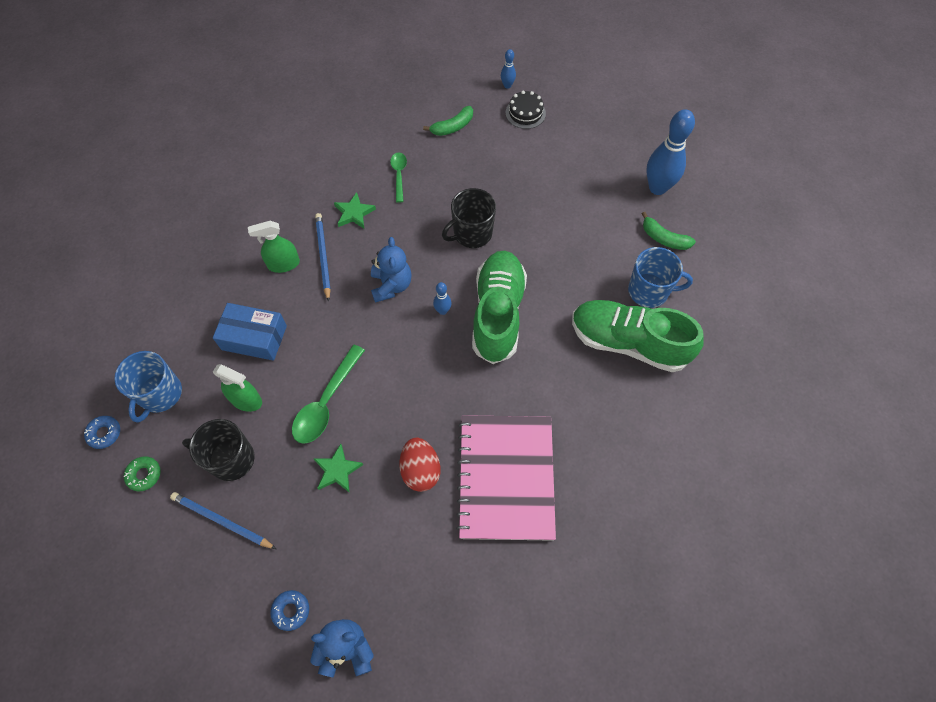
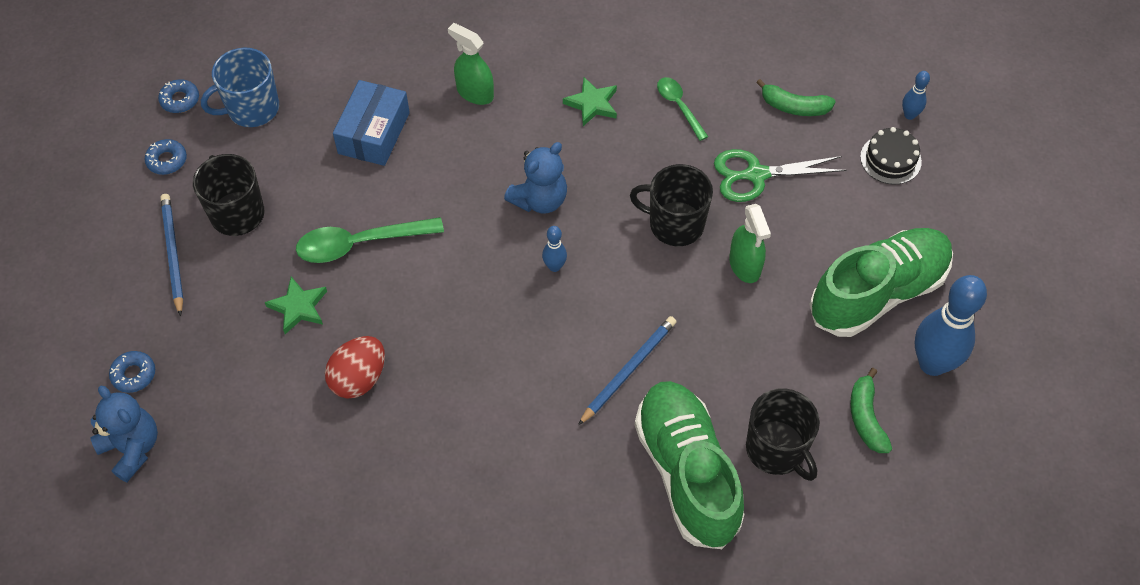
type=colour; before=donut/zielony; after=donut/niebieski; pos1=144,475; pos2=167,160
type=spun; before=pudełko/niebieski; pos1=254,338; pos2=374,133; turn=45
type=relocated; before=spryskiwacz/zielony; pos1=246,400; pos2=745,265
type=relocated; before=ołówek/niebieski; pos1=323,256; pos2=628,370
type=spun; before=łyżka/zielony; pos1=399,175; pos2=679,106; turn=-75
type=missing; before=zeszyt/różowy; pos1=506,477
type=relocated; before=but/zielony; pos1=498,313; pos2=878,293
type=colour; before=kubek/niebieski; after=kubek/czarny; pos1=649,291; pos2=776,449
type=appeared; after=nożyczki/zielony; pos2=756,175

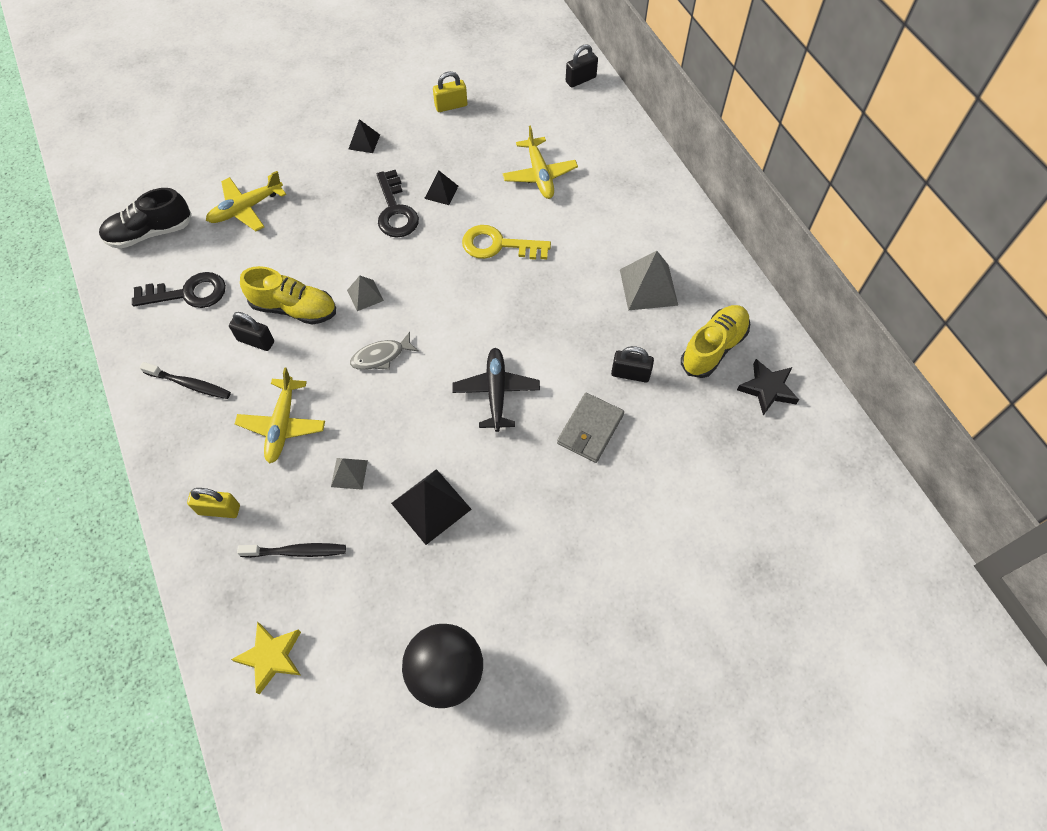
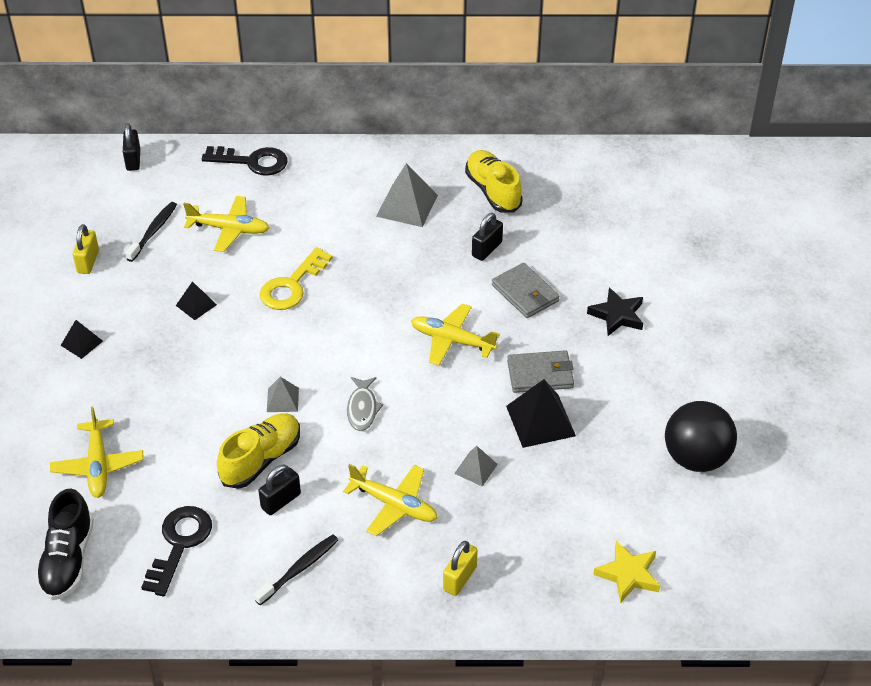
type=relocated; before=szczoteczka do zębów/czarny; pos1=296,552; pos2=153,231
type=relocated; before=klucz/czarny; pos1=395,210; pos2=252,162
type=colour; before=samolot/czarny; after=samolot/żółty; pos1=496,392; pos2=452,340
type=relocated; before=gwiazda/czarny; pos1=767,389; pos2=617,315
type=appeared; after=portfel/szary; pos2=540,374

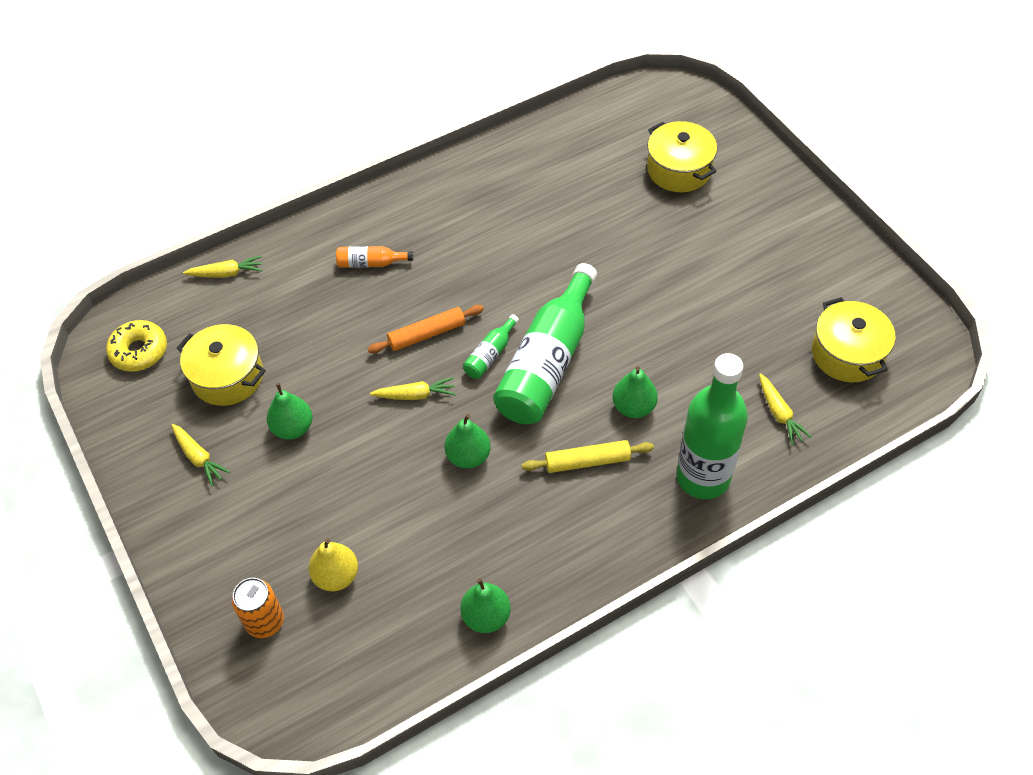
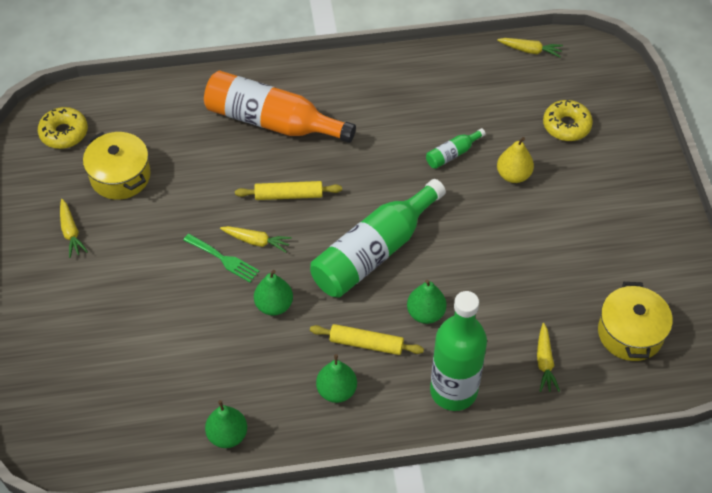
type=relocated; before=marchewka/żółty; pos1=227,273; pos2=530,50
type=missing; before=puszka/pomarańczowy; pos1=265,621
type=relocated; before=gruszka/zielony; pos1=293,428; pos2=336,390
type=relocated; before=gruszka/żółty; pos1=336,576; pos2=513,175
type=size; before=butelka/pomarańczowy; pos1=371,263; pos2=272,121; scale=2.33
type=colour; before=wałek do ciasta/pomarańczowy; after=wałek do ciasta/żółty; pos1=427,334; pos2=289,195
type=relocated; before=butelka/zielony; pos1=490,354; pos2=452,154
type=exchanged; before=garnek/żółty; after=donut/żółty; pos1=679,170; pos2=566,125
type=appeared; after=widelec/zielony; pos2=224,259

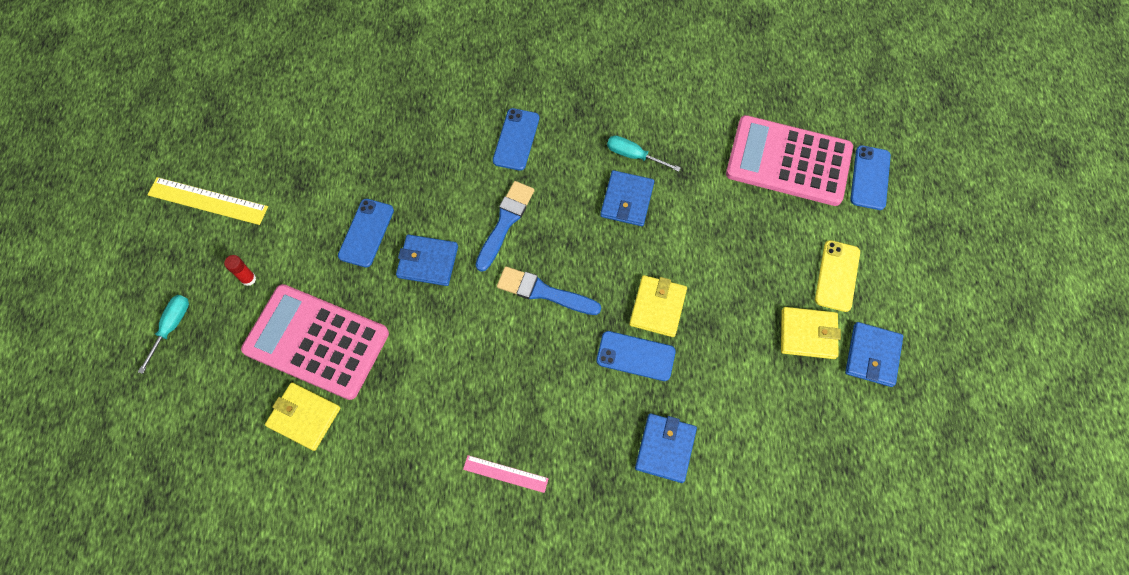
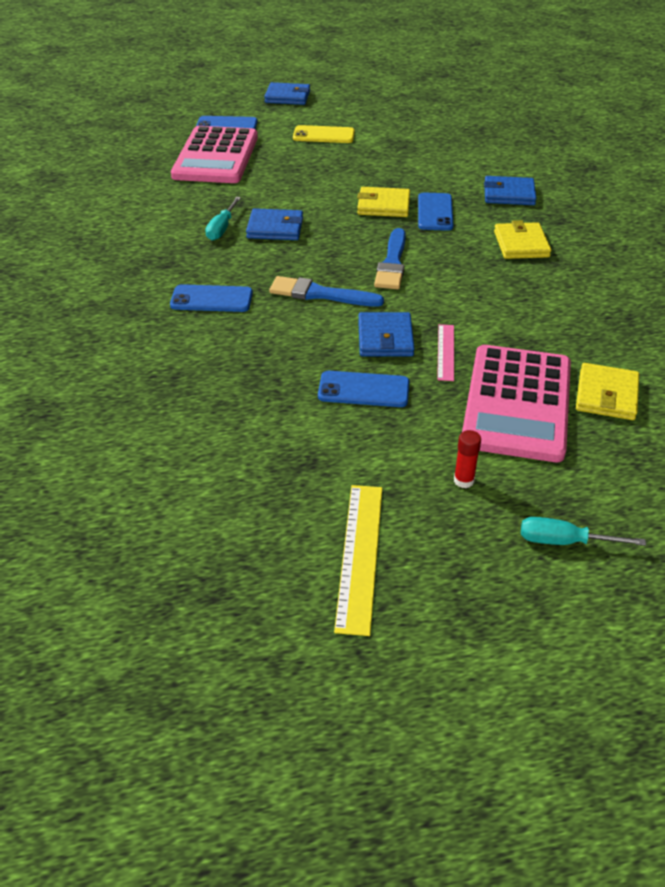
type=relocated; before=linijka/różowy; pos1=505,473; pos2=445,352
type=relocated; before=portfel/żółty; pos1=808,334; pos2=521,244
type=relocated; before=portfel/niebieski; pos1=872,355; pos2=287,97

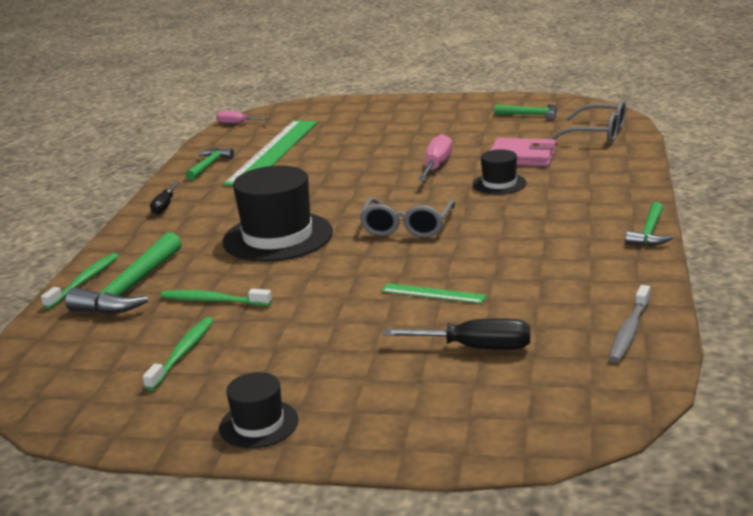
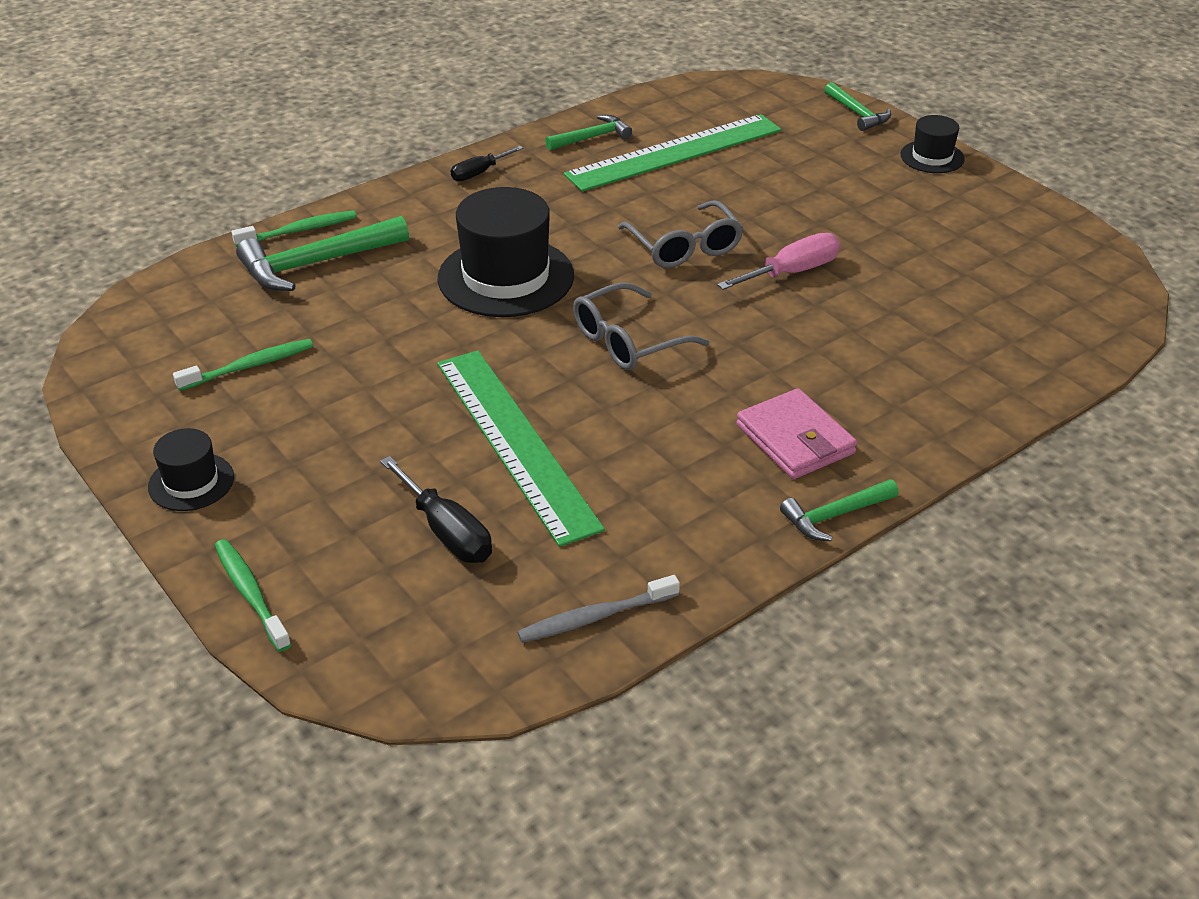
type=relocated; before=szczoteczka do zębów/zielony; pos1=213,301; pos2=250,594
type=missing; before=śrubokręt/różowy; pos1=237,123
type=size; before=linijka/zielony; pos1=433,293; pos2=515,442; scale=2.33
type=relocated; before=kapelusz/czarny; pos1=499,184; pos2=932,157
type=relocated; before=portfel/różowy; pos1=522,157; pos2=795,439
type=relocated; before=młotek/zielony; pos1=531,115; pos2=858,114
type=relocated; before=okulary/szary; pos1=597,133; pos2=684,247

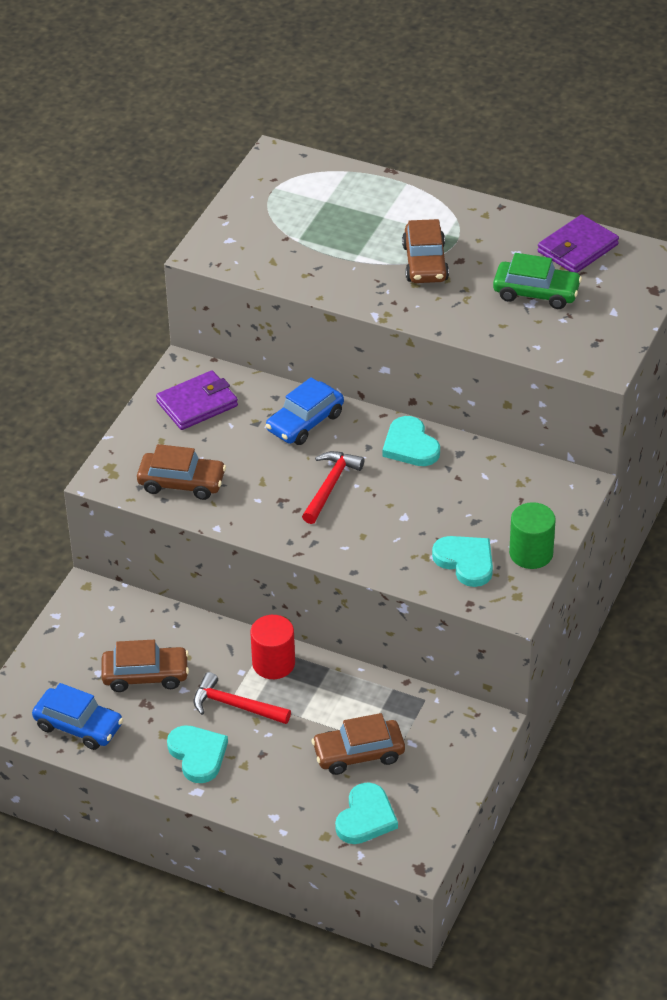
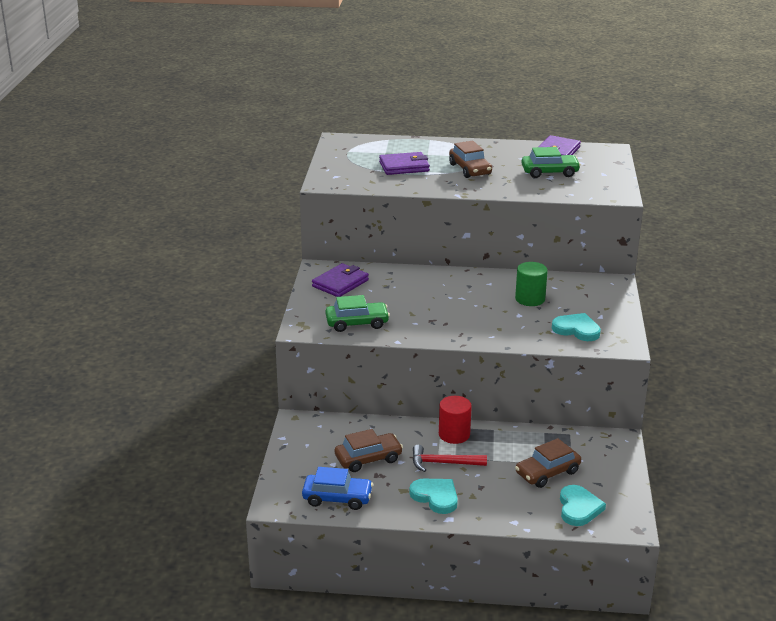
type=colour; before=samochód/brązowy; after=samochód/zielony; pos1=182,483; pos2=357,323
type=missing; before=samochód/niebieski; pos1=305,422
type=missing; before=młotek/czerwony; pos1=330,486
type=missing; before=serce/turkusowy; pos1=410,445
type=relocated; before=walec/zielony; pos1=531,553; pos2=530,299
type=appeared; after=portfel/fioletowy; pos2=404,166

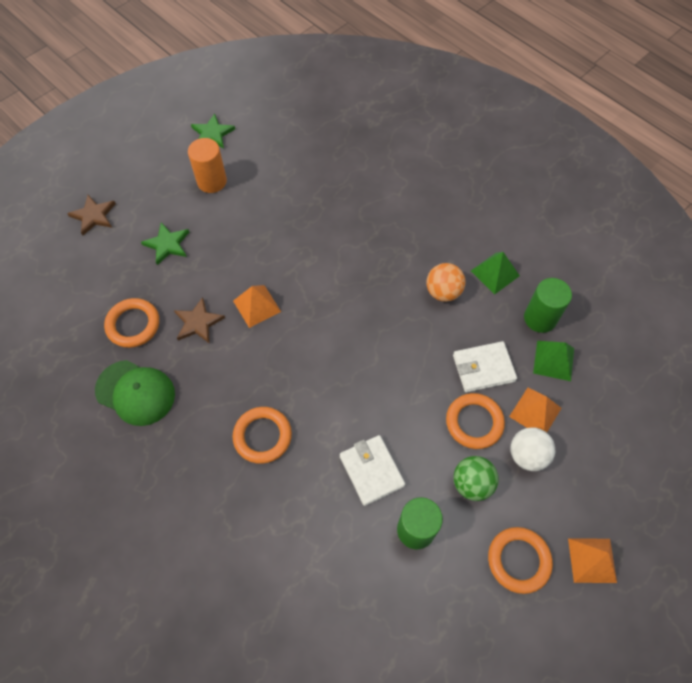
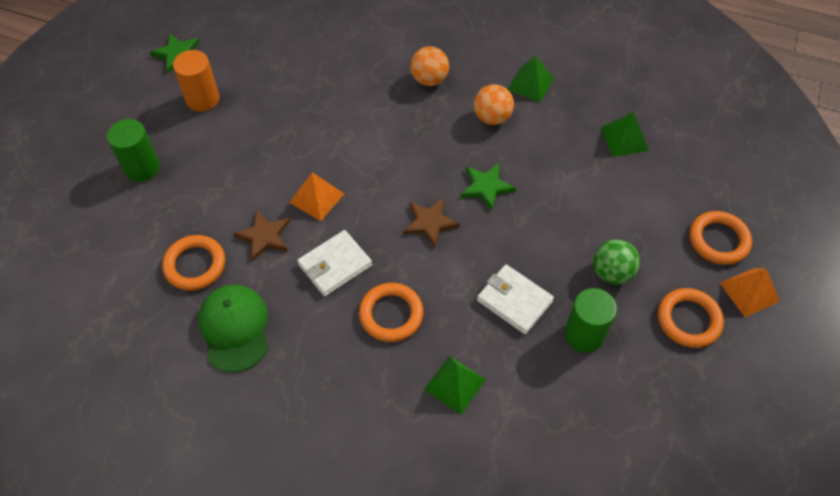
type=relocated; before=gwiazda/brązowy; pos1=93,216; pos2=430,222
type=spun; before=czapka/zielony; pos1=135,393; pos2=235,328; turn=-105
type=relocated; before=gwiazda/zielony; pos1=167,244; pos2=486,187
type=relocated; before=pierścień/pomarańczowy; pos1=474,422; pos2=718,240
type=relocated; before=portfel/biały; pos1=483,368; pos2=335,265
type=missing; before=piramida/pomarańczowy; pos1=535,412
type=missing; before=piłka/biały; pos1=527,455
type=relocated; before=walec/zielony; pos1=540,318; pos2=142,168
type=appeared; after=piłka/pomarańczowy; pos2=429,79
type=appeared; after=piramida/zielony; pos2=455,384

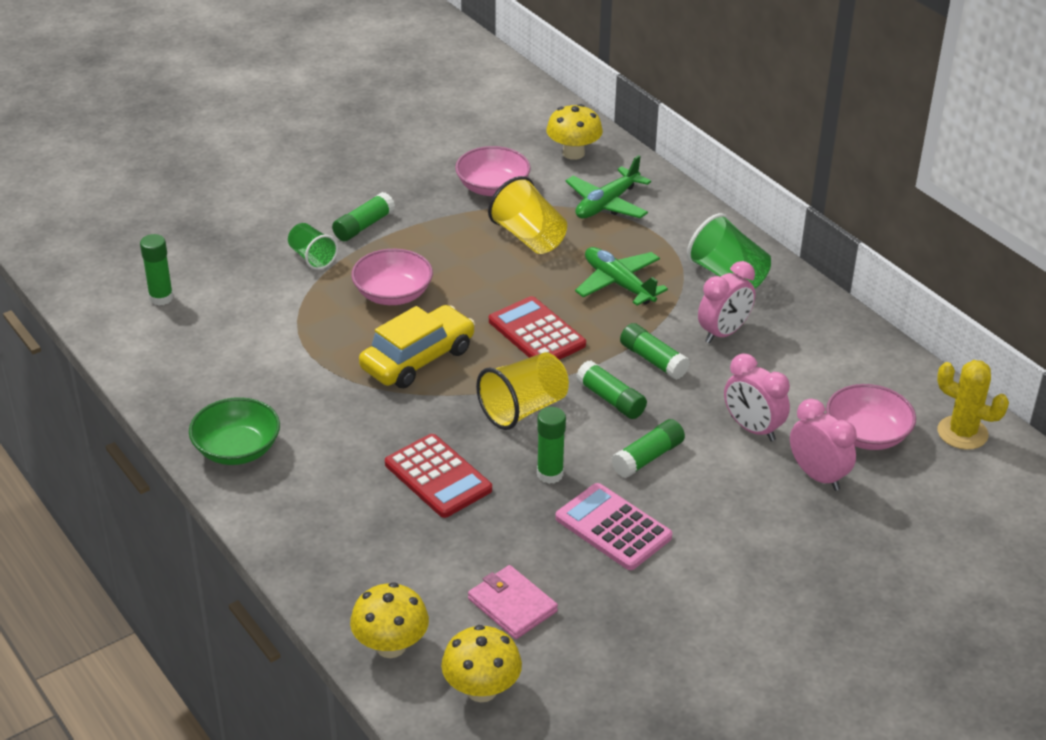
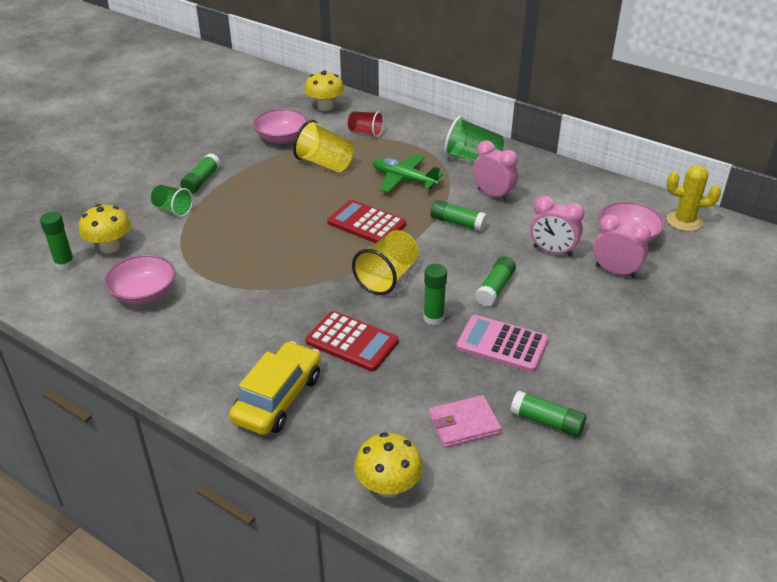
type=missing; before=miska/zielony; pos1=237,449
type=relocated; before=miska/różowy; pos1=393,294; pos2=143,293
type=relocated; before=samochód/żółty; pos1=418,359; pos2=278,398
type=relocated; before=grzyb/żółty; pos1=481,689; pos2=110,247
type=spun; before=portfel/różowy; pos1=512,605; pos2=463,424; turn=-45
type=exchanged; before=samolot/zielony; after=szklanka/czerwony; pos1=606,204; pos2=366,132
type=relocated; before=klej w sztyfcie/zielony; pos1=611,399; pos2=547,422
type=spun; before=budzik/różowy; pos1=723,333; pos2=493,195; turn=-75

